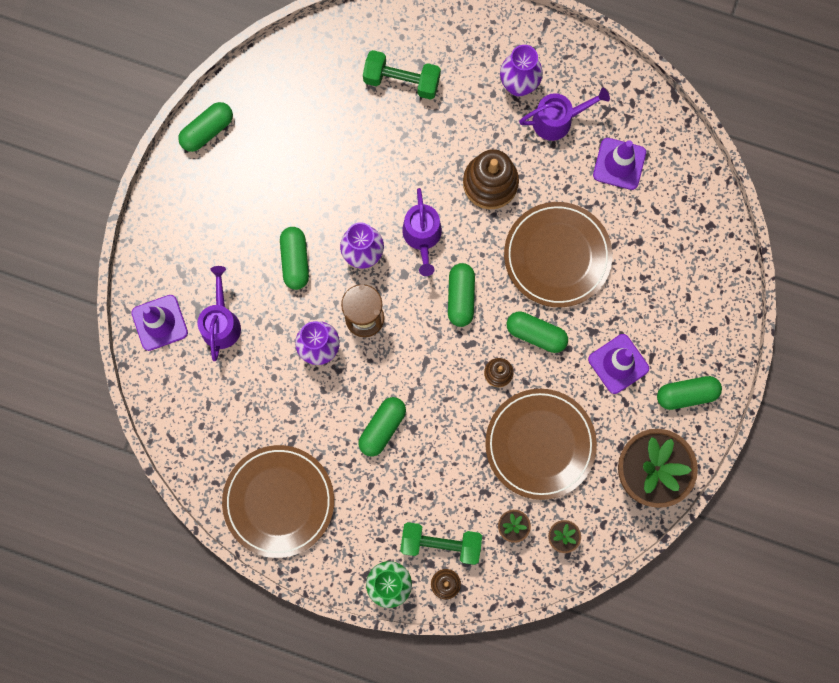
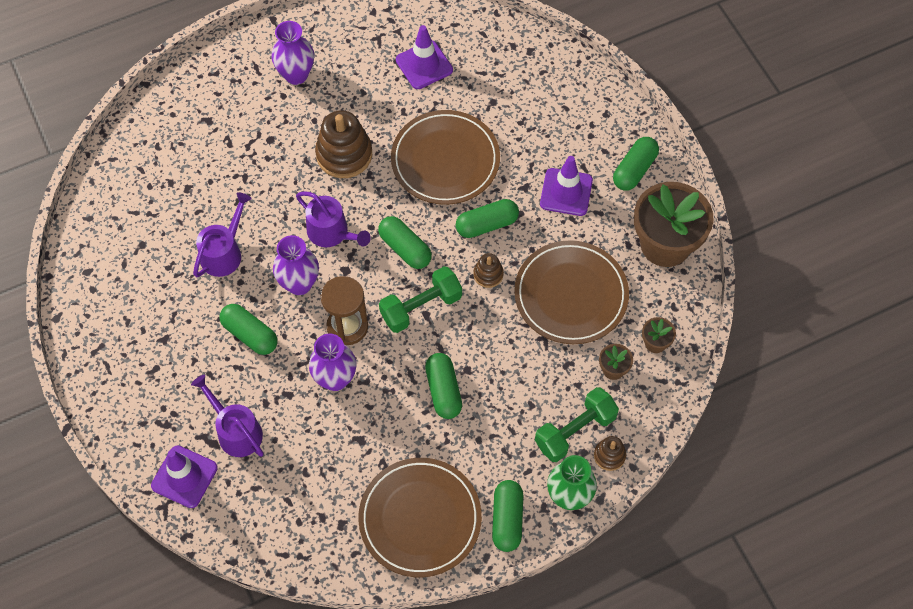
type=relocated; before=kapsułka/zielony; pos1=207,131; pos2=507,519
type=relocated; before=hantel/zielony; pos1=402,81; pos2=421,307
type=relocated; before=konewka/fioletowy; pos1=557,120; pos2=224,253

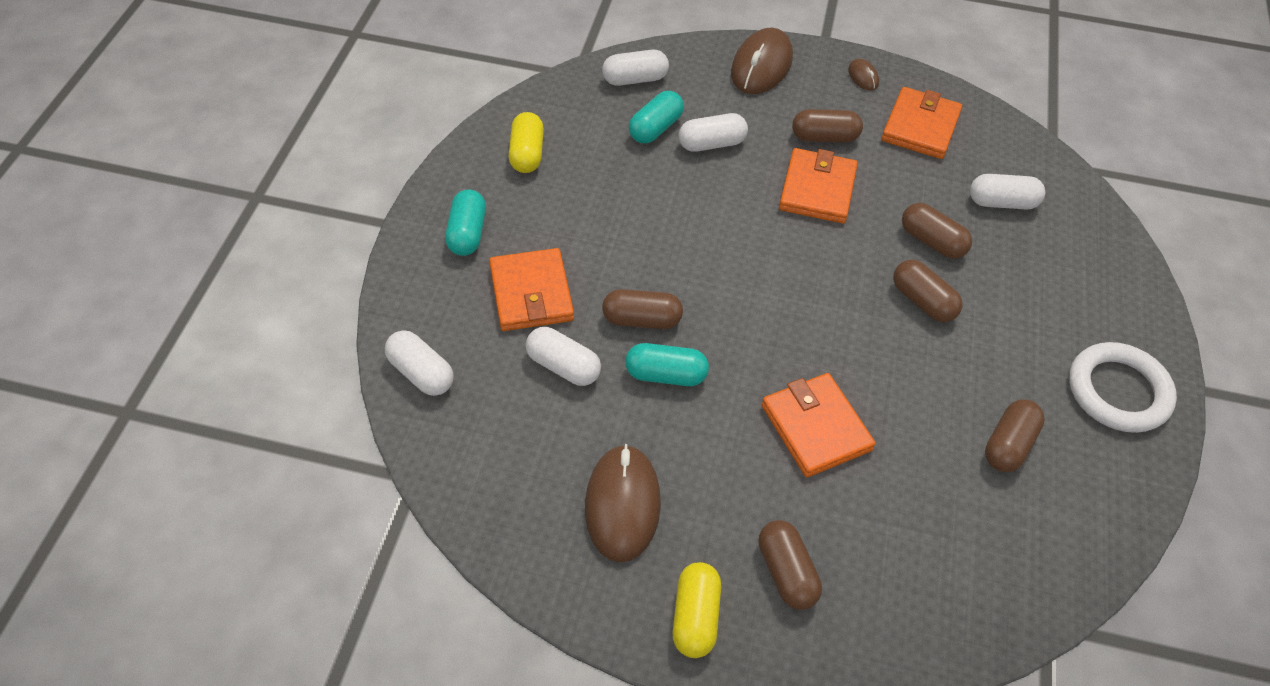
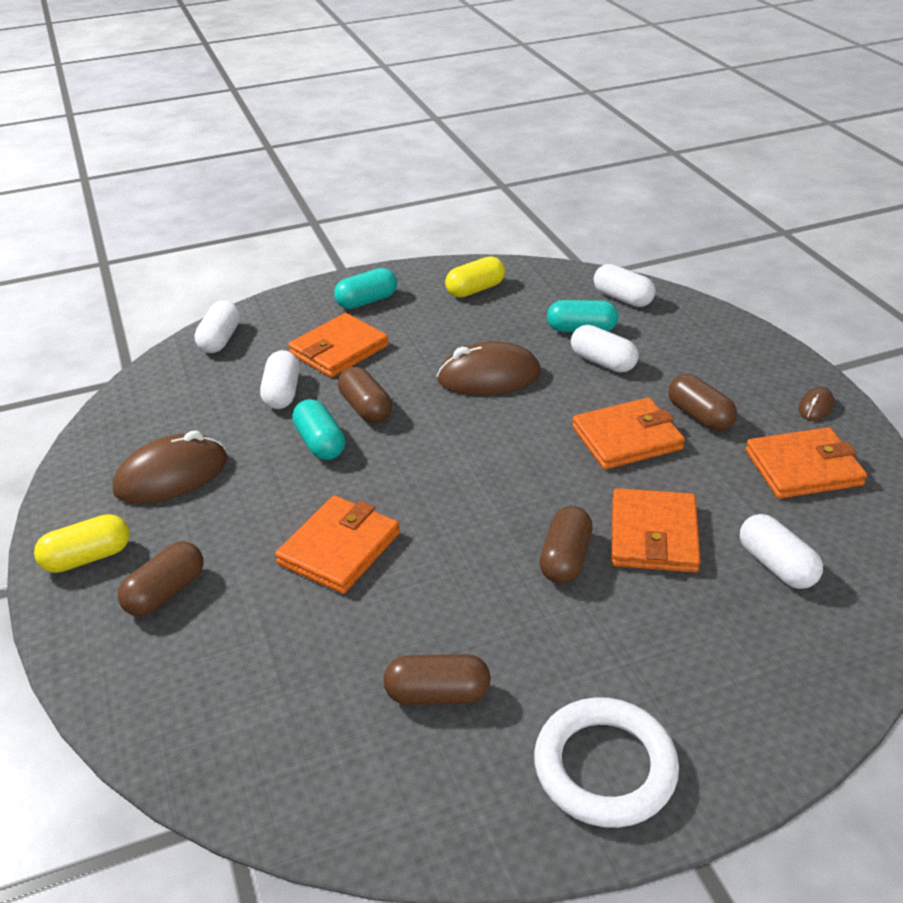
type=relocated; before=myszka/brązowy; pos1=761,66; pos2=489,377
type=exchanged; before=kapsułka/brązowy; after=portfel/pomarańczowy; pos1=932,241; pos2=653,535

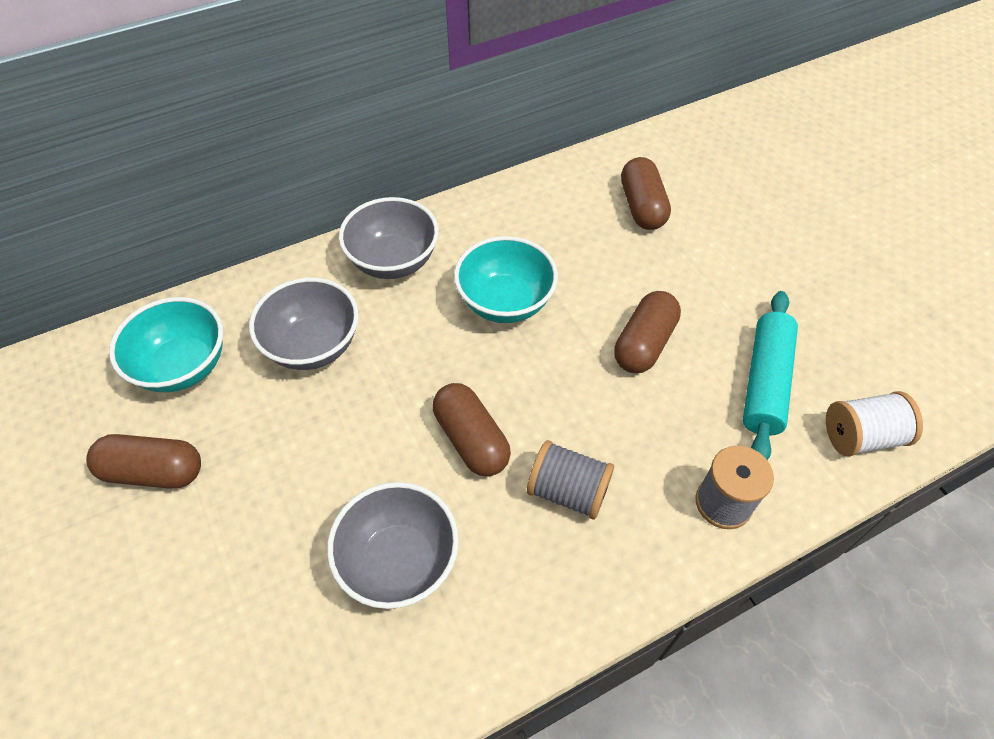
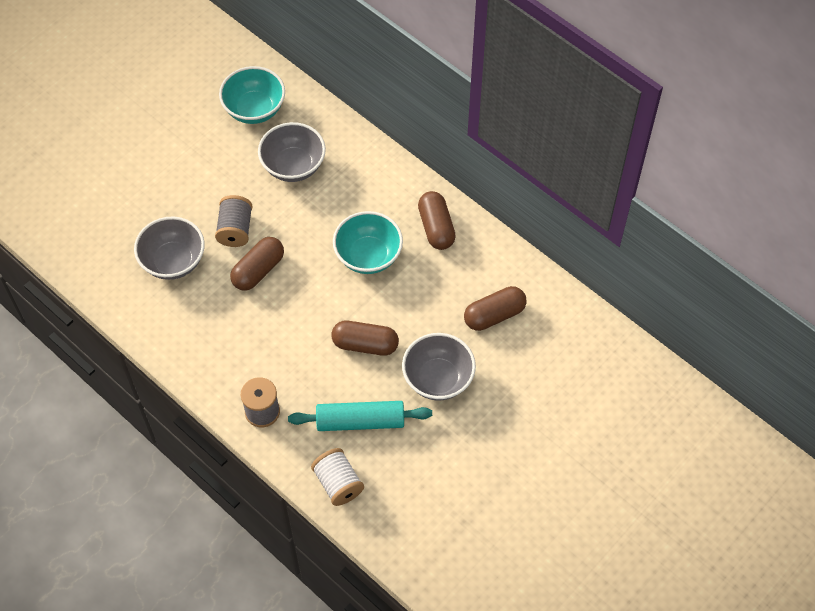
type=relocated; before=kapsułka/brązowy; pos1=153,471; pos2=436,227
type=relocated; before=miska/szary; pos1=393,261; pos2=438,379
type=relocated; before=szpulka/szary; pos1=568,491; pos2=235,229

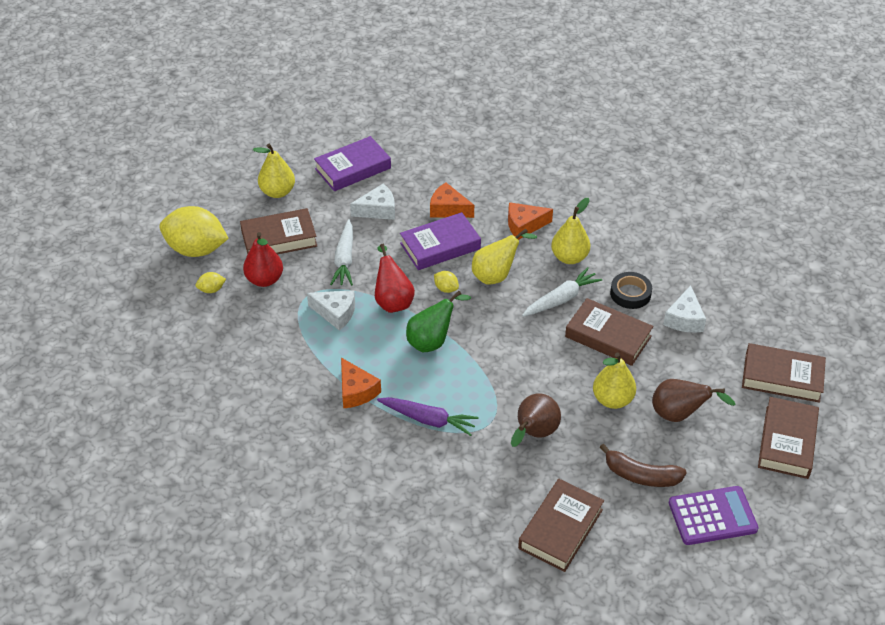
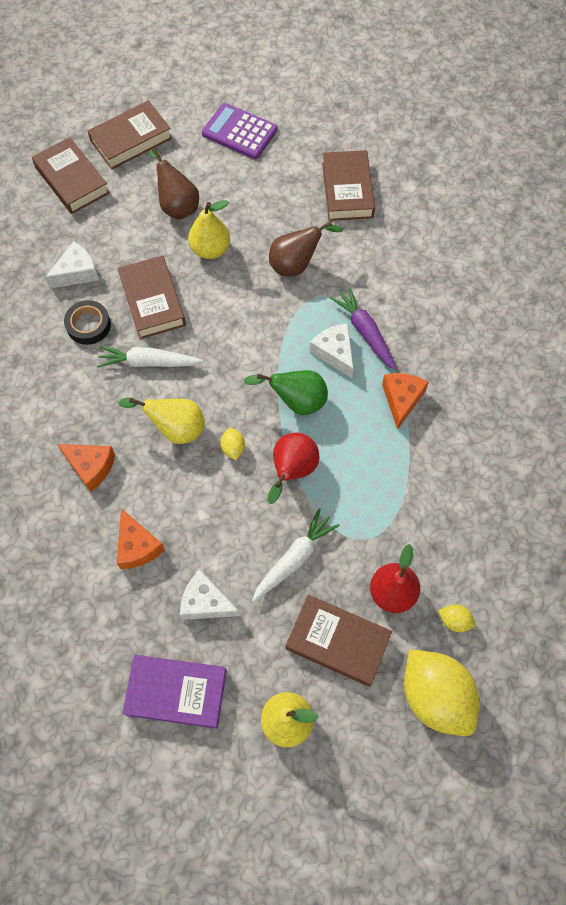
type=relocated; before=ser/biały; pos1=335,313; pos2=335,353
type=missing; before=książka/fioletowy; pos1=440,246
type=spun; before=książka/brązowy; pos1=560,529; pos2=347,190; turn=-75
type=missing; before=gruszka/żółty; pos1=569,257
type=missing; before=banan/brązowy; pos1=641,475

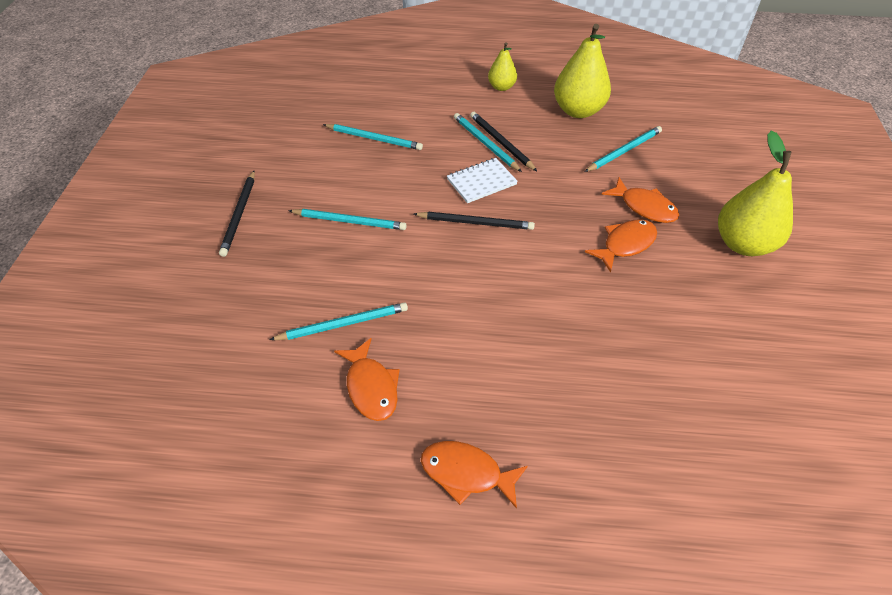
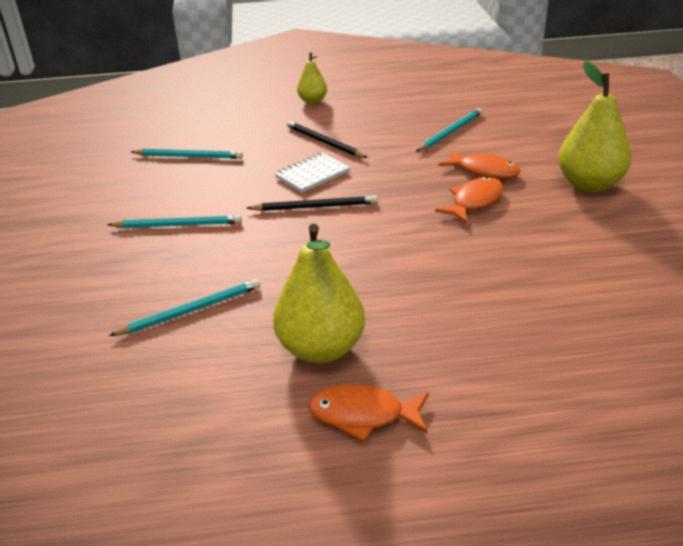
type=missing; before=ołówek/czarny; pos1=239,215
type=missing; before=ryba/pomarańczowy; pos1=371,387
type=missing; before=ołówek/turkusowy; pos1=485,144
type=relocated; before=gruszka/żółty; pos1=578,110; pos2=321,348

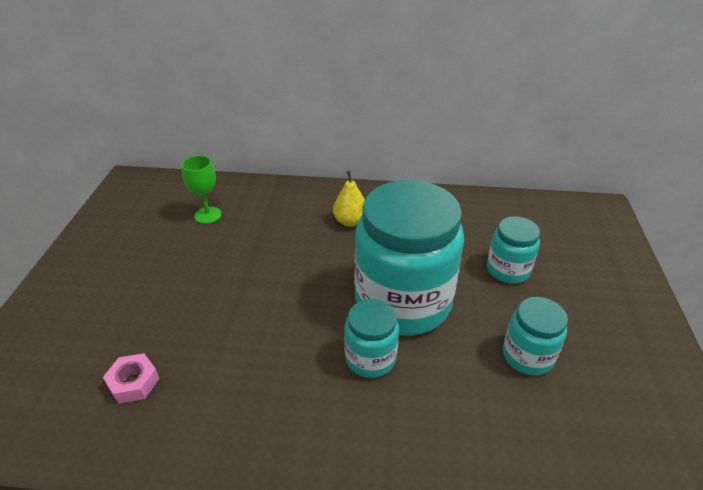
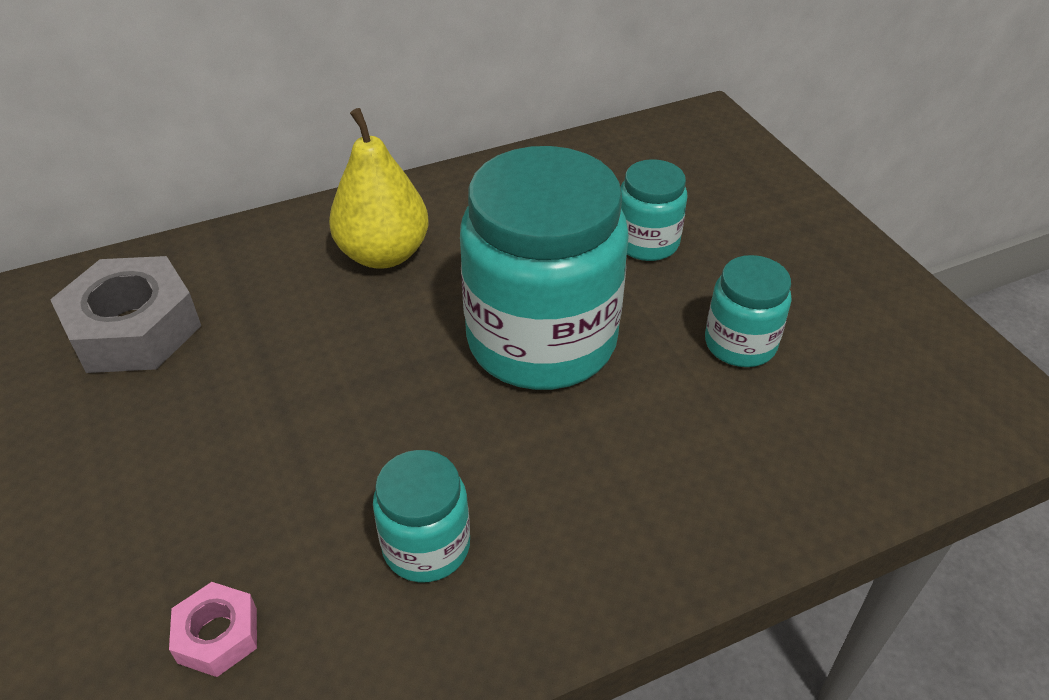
type=exchanged; before=kielich/zielony; after=nakrętka/szary; pos1=208,215; pos2=134,329
type=size; before=gruszka/żółty; pos1=350,221; pos2=384,254; scale=1.65
type=relocated; before=słoik/turkusowy; pos1=370,358; pos2=426,546

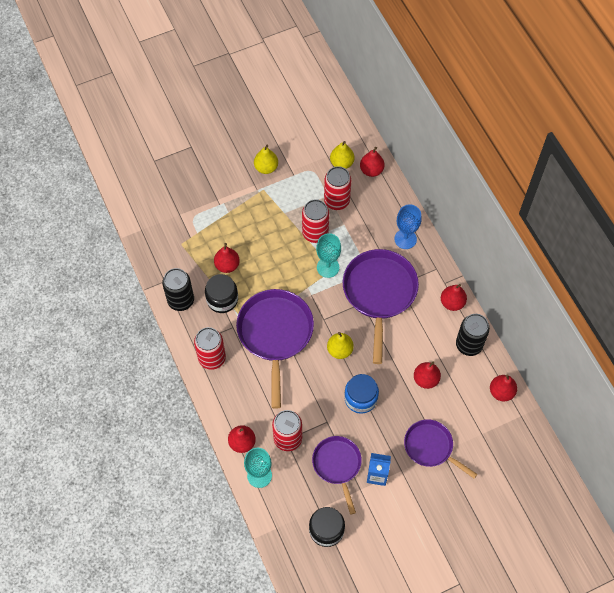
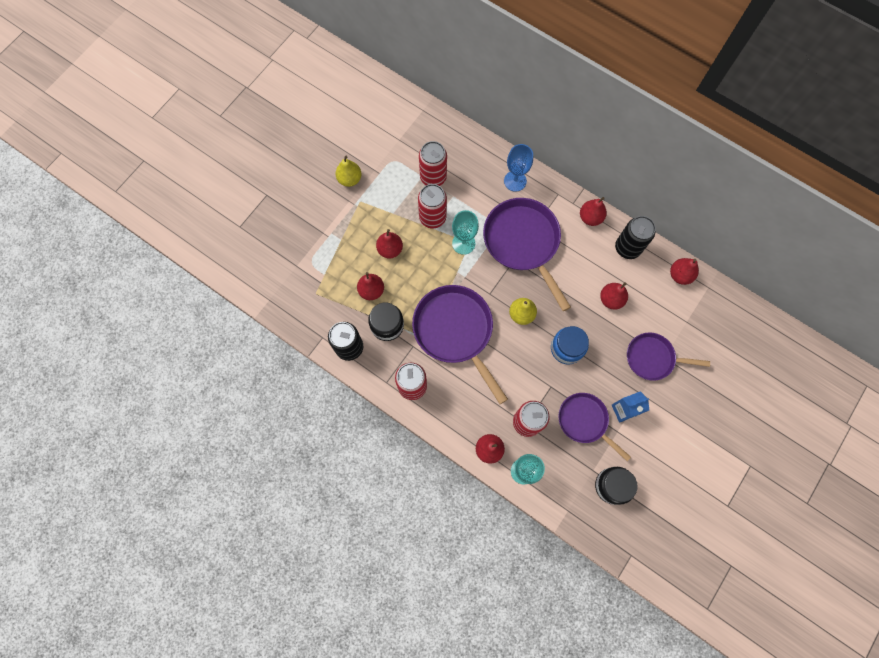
type=missing; before=gruszka/żółty; pos1=341,163
type=relocated; before=gruszka/czerwony; pos1=371,170; pos2=390,249

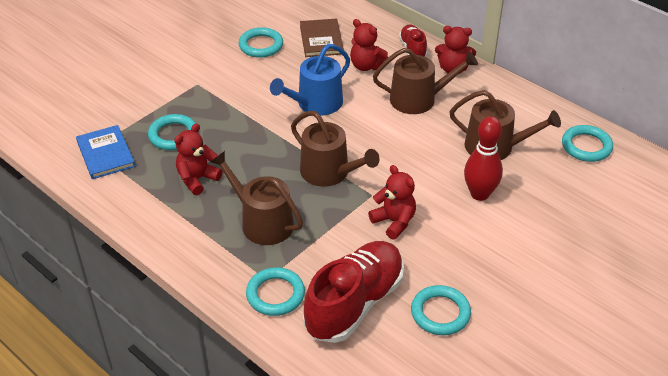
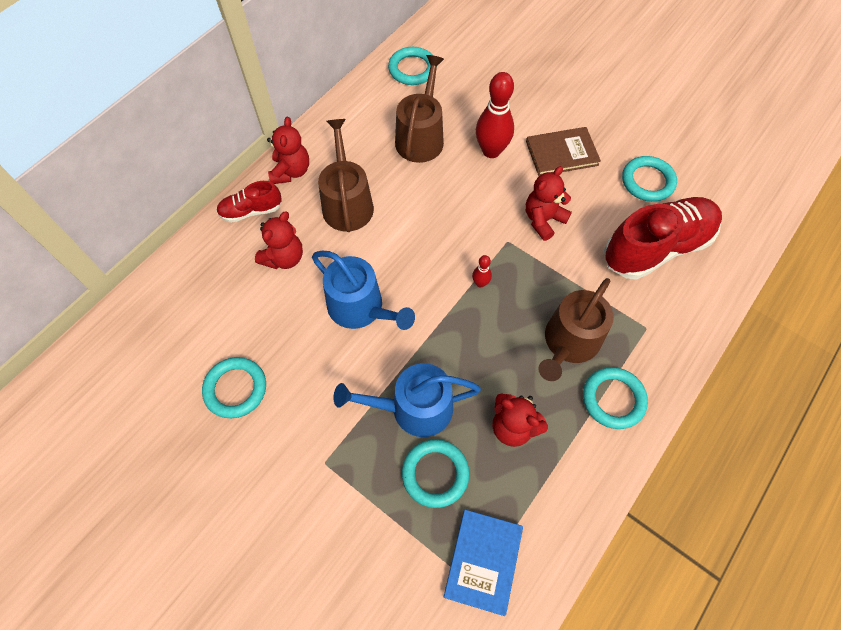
type=spun; before=książka/niebieski; pos1=105,154; pos2=483,561; turn=-45
type=relocated; before=pierścień/turkusowy; pos1=275,294; pos2=613,399
type=exchanged; before=konewka/brązowy; after=kręgiel/czerwony; pos1=329,172; pos2=480,283
type=relocated; before=książka/brązowy; pos1=321,40; pos2=562,153
type=spun; before=but/czerwony; pos1=354,303; pos2=656,247; turn=120
type=appeared; after=konewka/niebieski; pos2=414,408

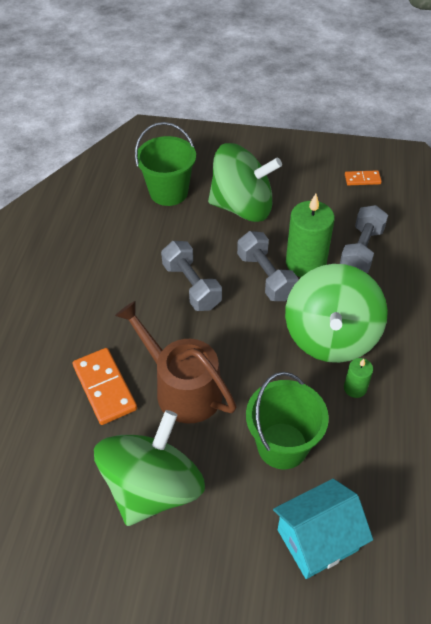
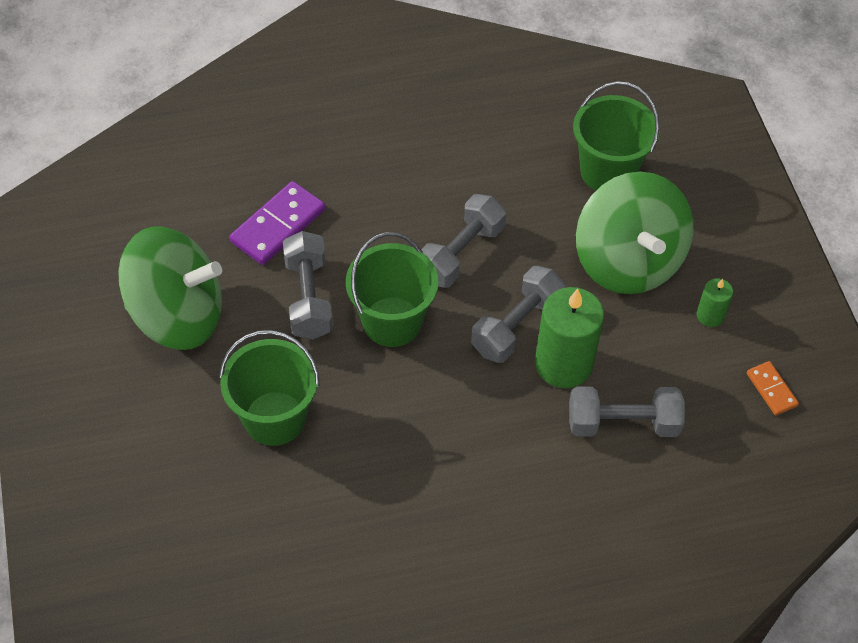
type=colour; before=kostka domina/pomarańczowy; after=kostka domina/fioletowy; pos1=104,387; pos2=278,226
type=exchanged; before=konewka/brązowy; after=hantel/szary; pos1=182,388; pos2=308,297
type=missing; before=domek/turkusowy; pos1=317,540
type=missing; before=bączek/zielony; pos1=330,336
type=relocated; before=świeca/zielony; pos1=355,388; pos2=710,315
type=appeared; after=wiadro/zielony; pos2=392,321

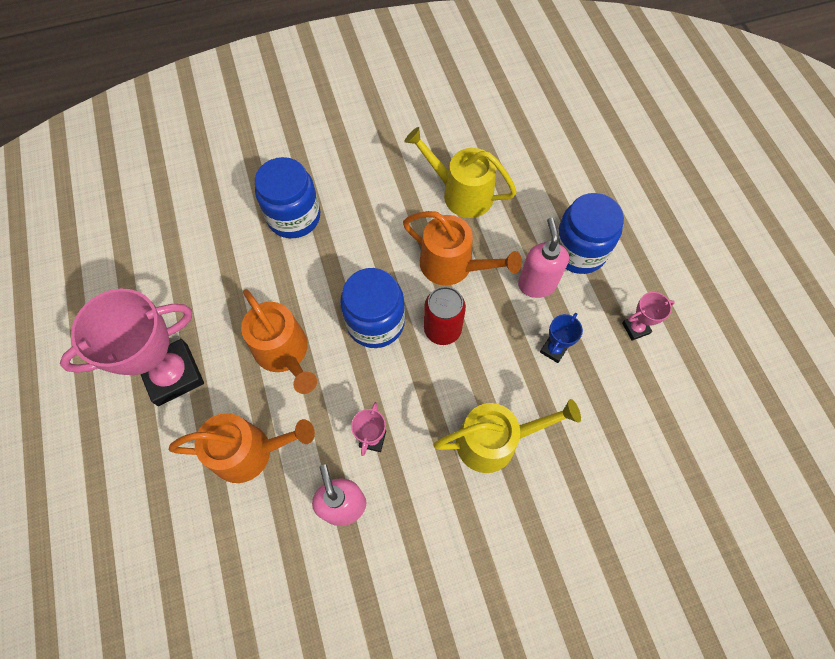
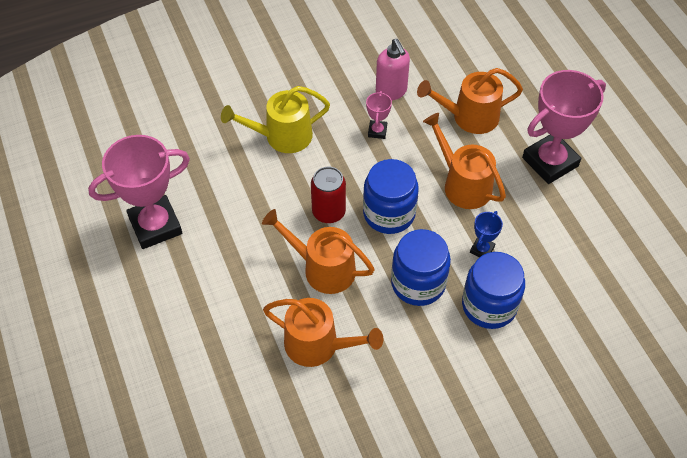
type=colour; before=konewka/żółty; after=konewka/pomarańczowy; pos1=461,194; pos2=318,345
type=missing; before=dozownik mydła/różowy; pos1=536,284
type=relocated; before=puchar/niebieski; pos1=553,349; pos2=482,249
type=relocated; before=słoik/niebieski; pos1=578,251; pos2=418,283
type=size; before=puchar/różowy; pos1=635,328; pos2=155,226; scale=2.27

